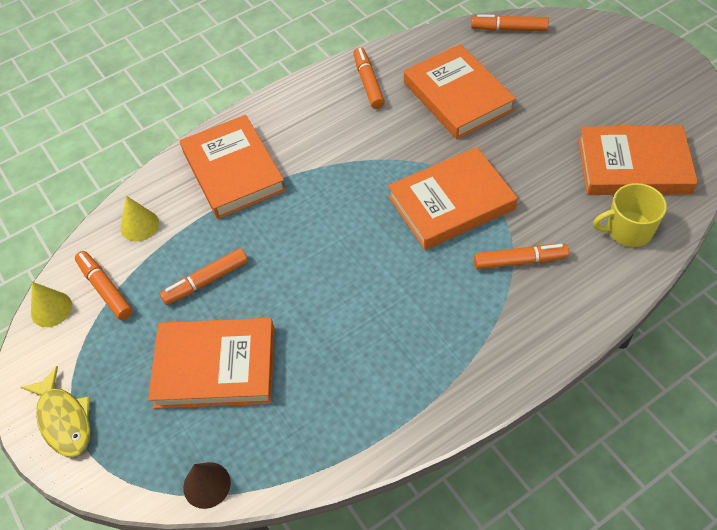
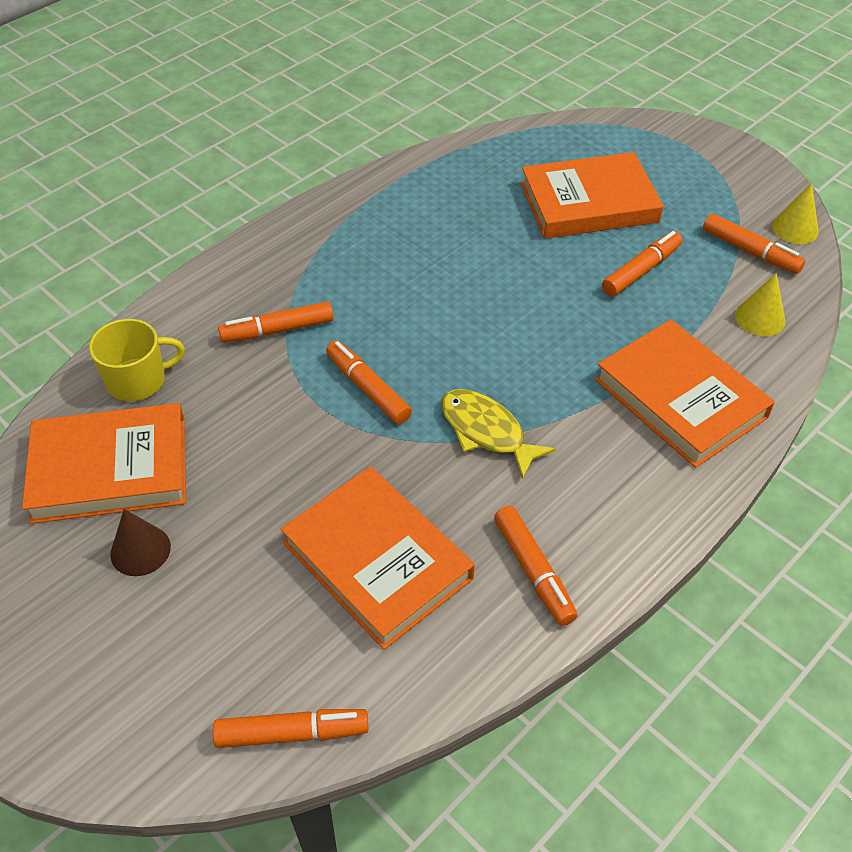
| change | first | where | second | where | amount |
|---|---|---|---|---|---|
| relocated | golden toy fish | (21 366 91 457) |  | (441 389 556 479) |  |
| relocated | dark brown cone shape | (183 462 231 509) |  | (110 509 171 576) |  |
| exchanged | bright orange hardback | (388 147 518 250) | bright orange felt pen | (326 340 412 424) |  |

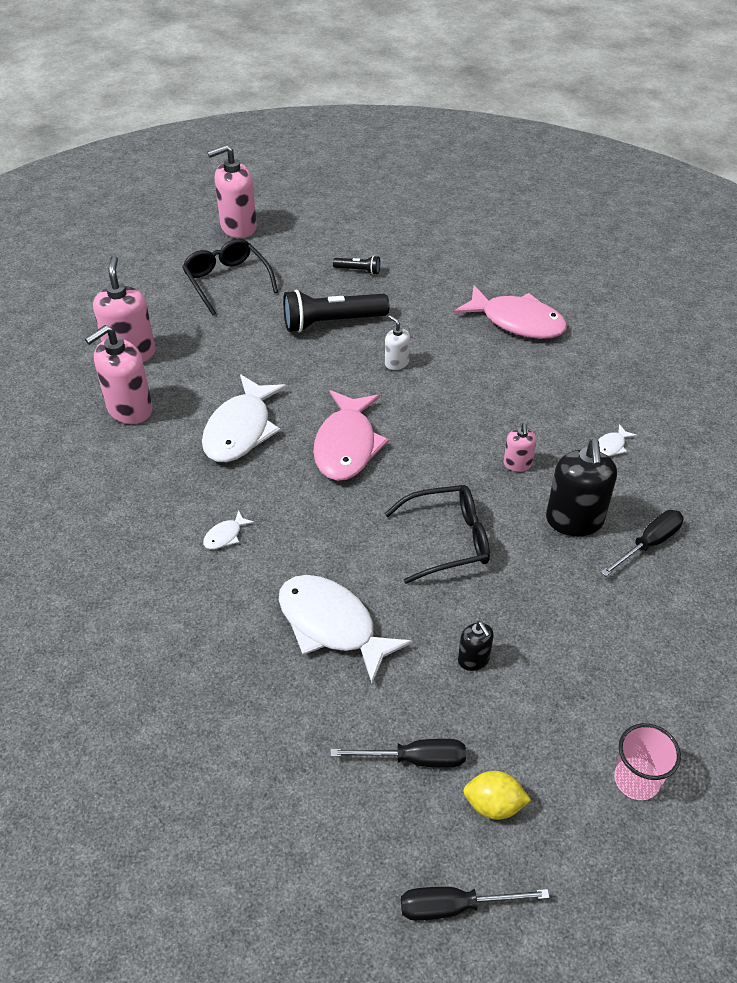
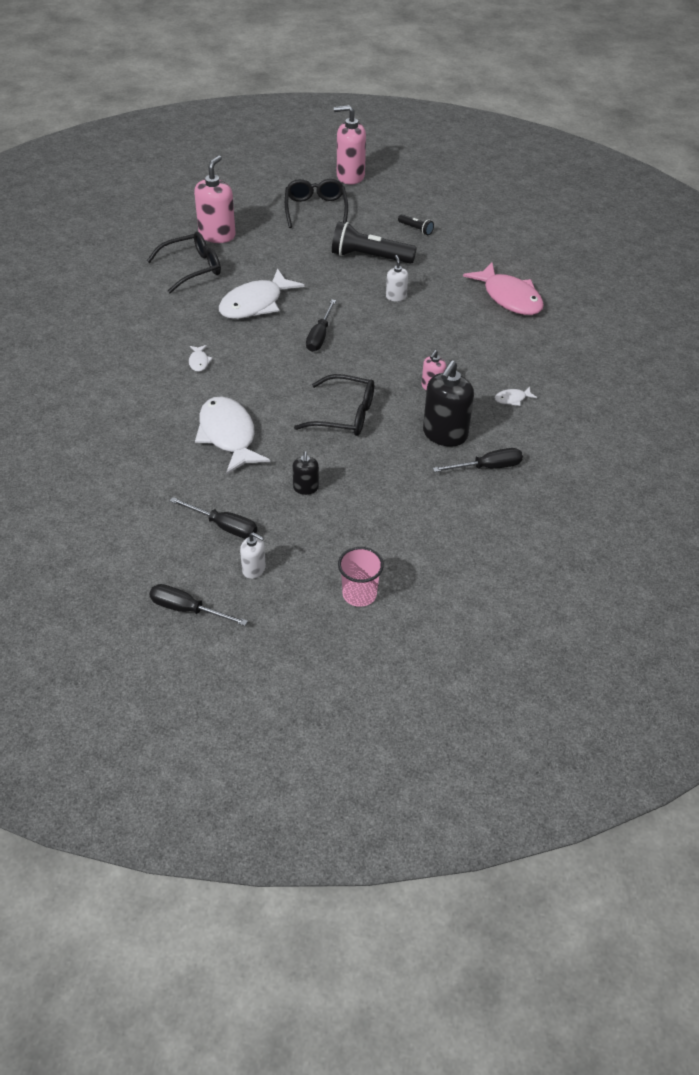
| change | first | where | second | where | amount |
|---|---|---|---|---|---|
| exchanged | rose-pink soap pump | (85 325 153 424) | ebony glasses | (147 232 221 293) |  |
| exchanged | rose-pink toy fish | (313 390 389 481) | ebony hand screwdriver | (306 300 336 352) |  |
| exchanged | golden lemon | (463 771 531 820) | pure white soap pump | (240 532 266 579) |  |
| spun | pure white toy fish | (203 510 255 549) |  | (189 345 213 372) | 75 degrees counterclockwise |

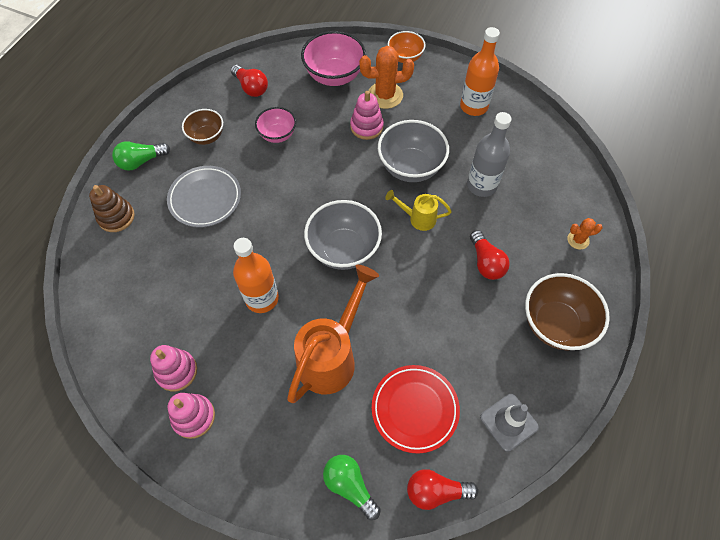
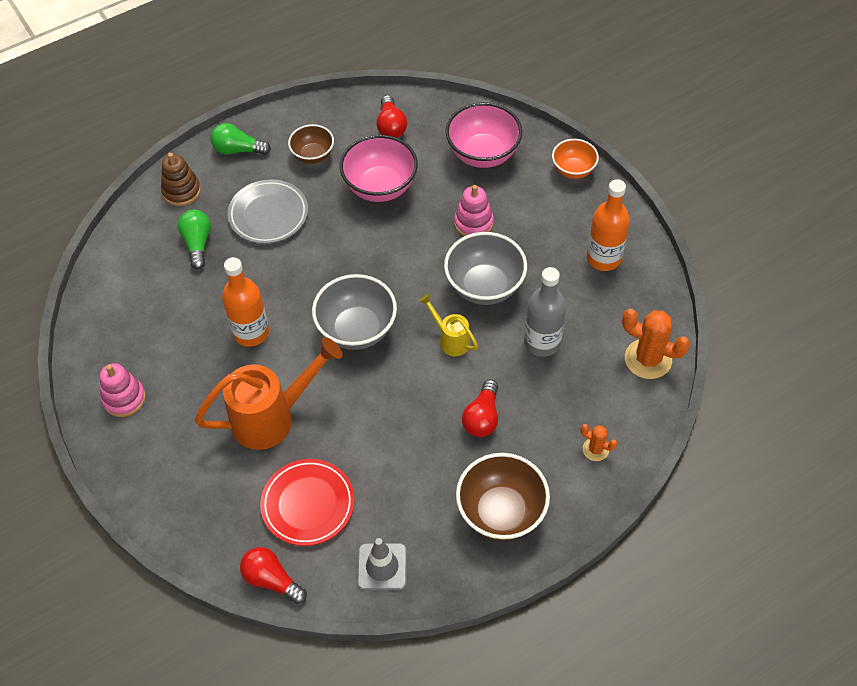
| change | first | where | second | where | amount |
|---|---|---|---|---|---|
| missing | rose-pink ring stacker | (150 345 197 391) |  |  |  |
| relocated | leaf-green bulb | (323 455 381 520) |  | (178 210 211 270) |  |
| relocated | bright orange prickly plant | (359 46 414 109) |  | (622 309 690 379) |  |
| size | rose-pink deep dish | (255 107 296 143) |  | (340 135 418 202) | x1.65 |

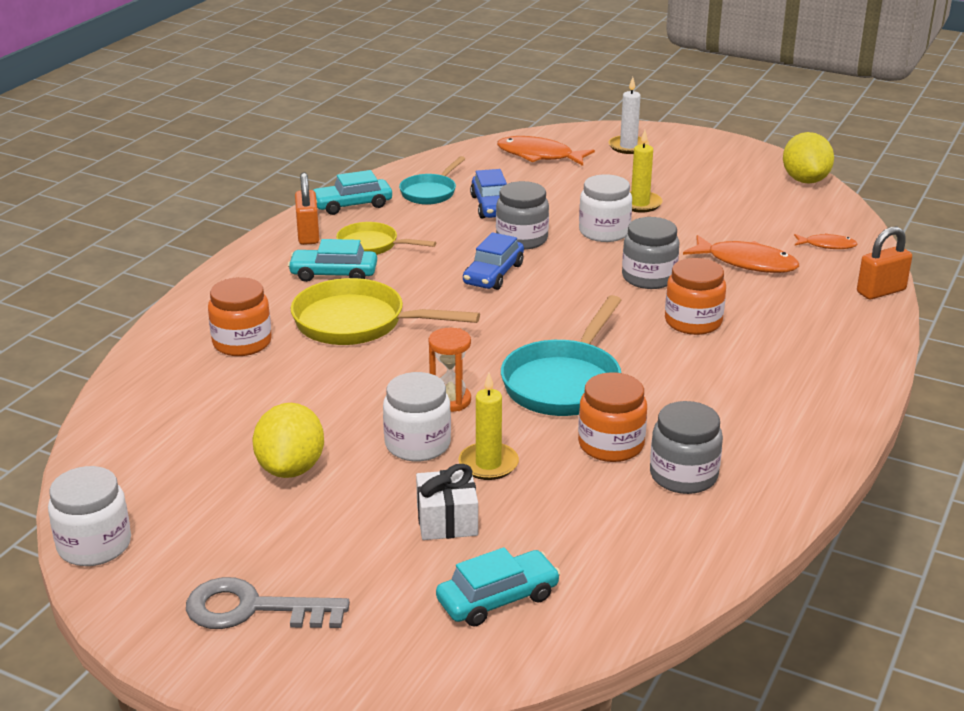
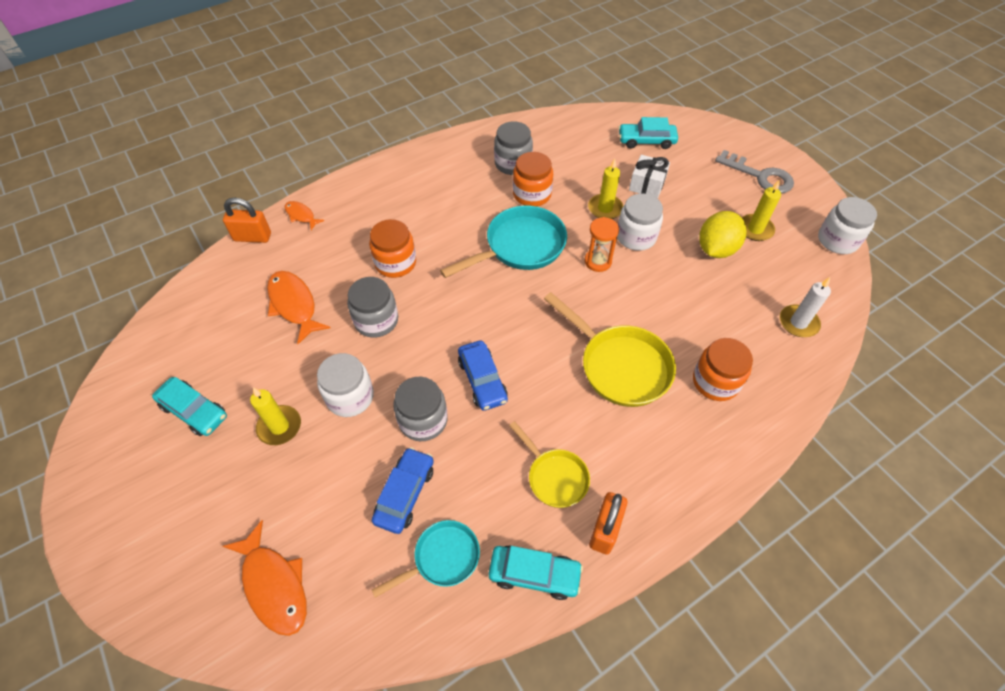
| change | first | where | second | where | amount |
|---|---|---|---|---|---|
| missing | golden lemon | (783 132 834 184) |  |  |  |
| appeared |  |  | golden wax candle | (742 179 781 241) |  |
| relocated | teal car | (288 239 377 282) |  | (152 377 227 436) |  |
| relocated | pure white wax candle | (609 77 649 154) |  | (780 277 831 337) |  |
| relocated | bright orange toy fish | (794 233 858 249) |  | (285 201 324 230) |  |
| spun | blue car | (463 232 524 290) |  | (458 340 508 411) | 105 degrees clockwise |

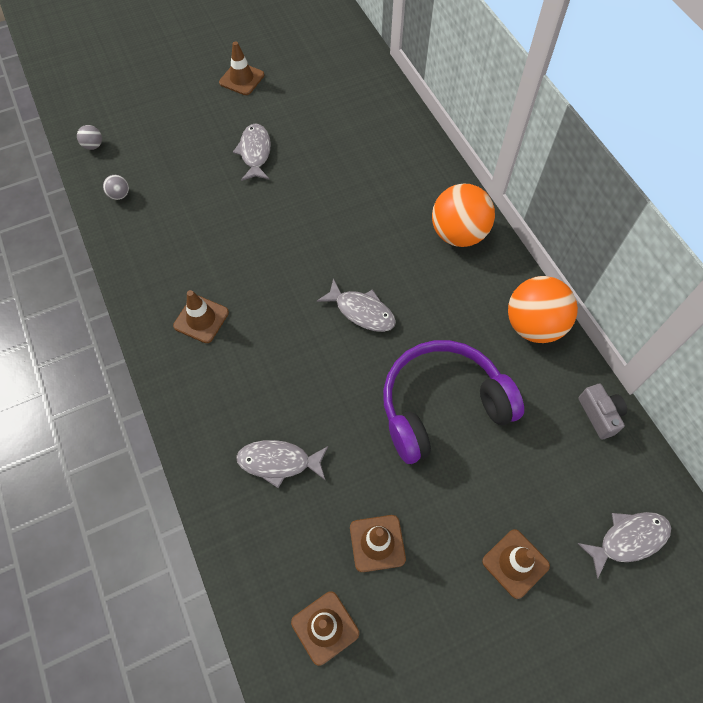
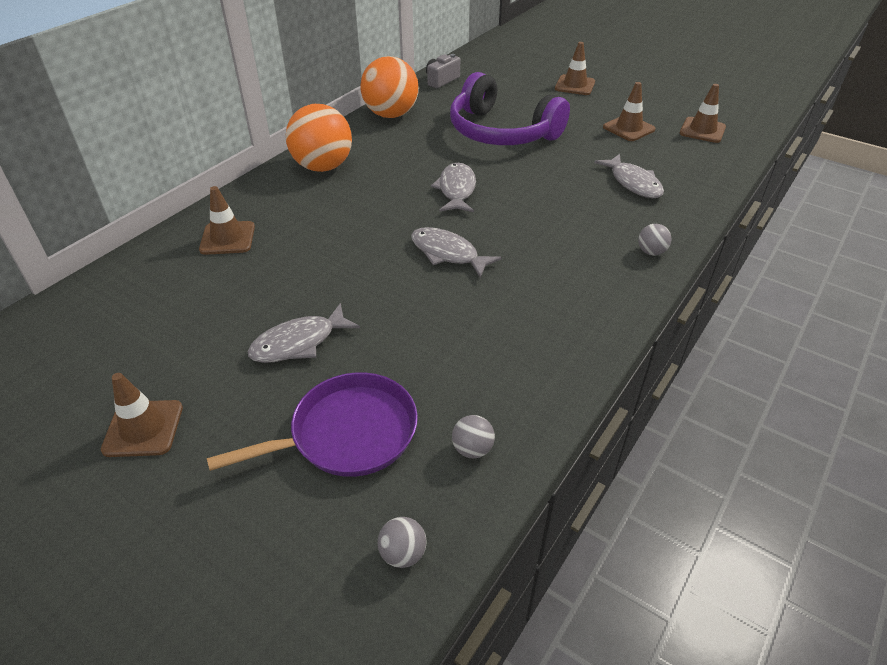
| change | first | where | second | where | amount |
|---|---|---|---|---|---|
| appeared |  |  | purple frying pan | (207 372 418 477) |  |
| appeared |  |  | grey sphere | (638 224 671 256) |  |
| relocated | dark brown safety cone | (173 290 229 343) |  | (199 186 255 255) |  |
| relocated | grey toy fish | (577 512 671 579) |  | (411 227 502 278) |  |

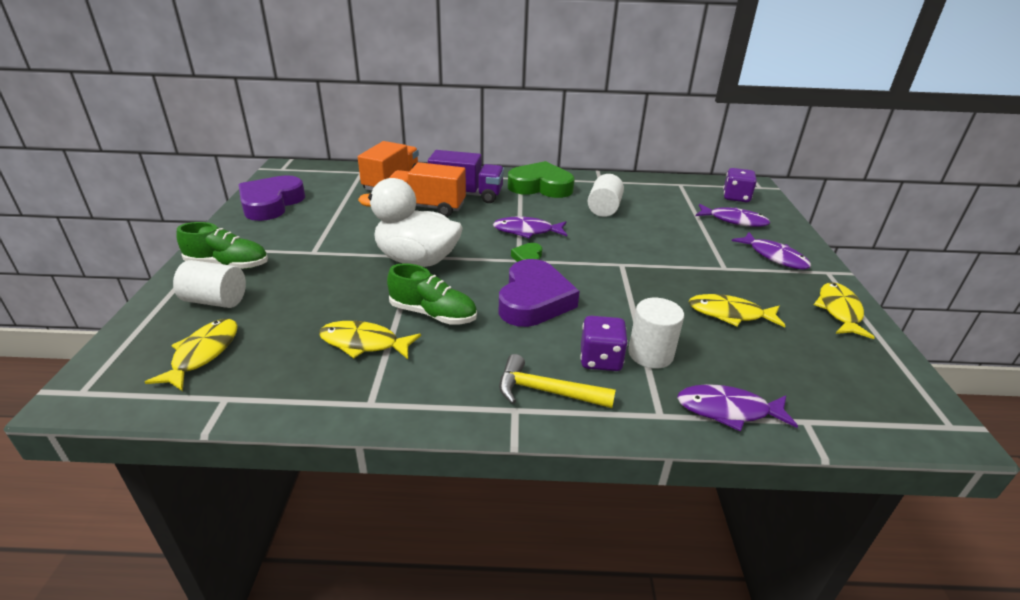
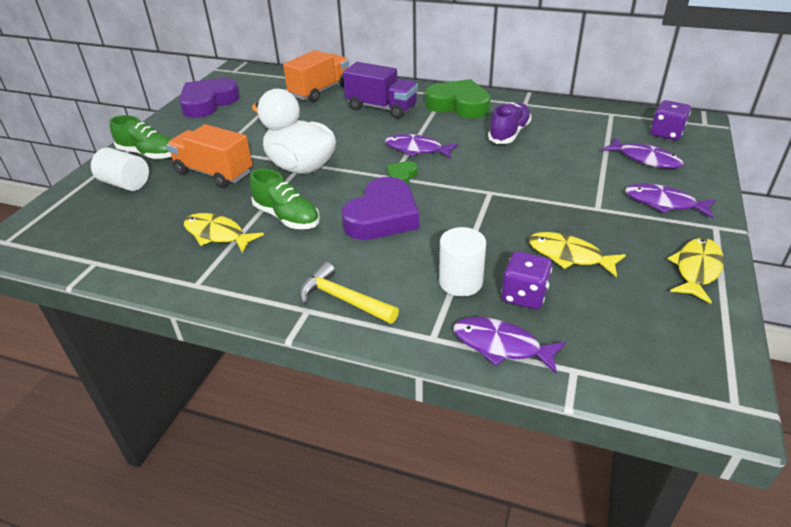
| change | first | where | second | where | amount |
|---|---|---|---|---|---|
| missing | golden toy fish | (145 319 238 391) |  |  |  |
| relocated | bright orange toy truck | (389 162 466 217) |  | (167 124 253 188) |  |
| relocated | purple game die | (580 316 628 371) |  | (501 251 552 309) |  |
| exchanged | pure white solid cylinder | (588 174 624 217) | purple sneaker | (488 102 532 144) |  |
| spun | purple toy fish | (732 232 811 270) |  | (625 184 716 218) | 135 degrees clockwise |

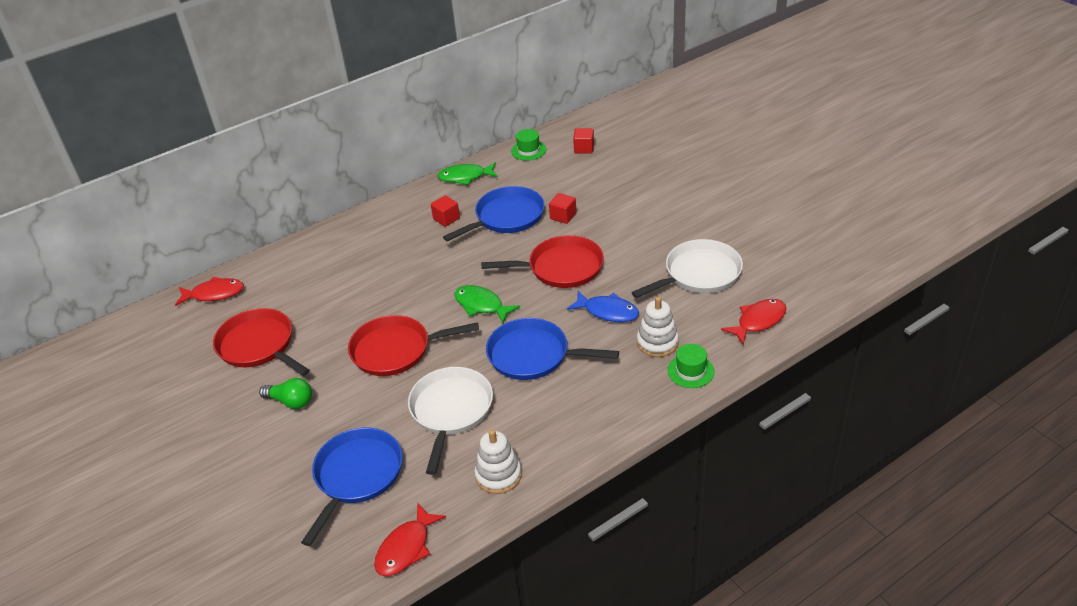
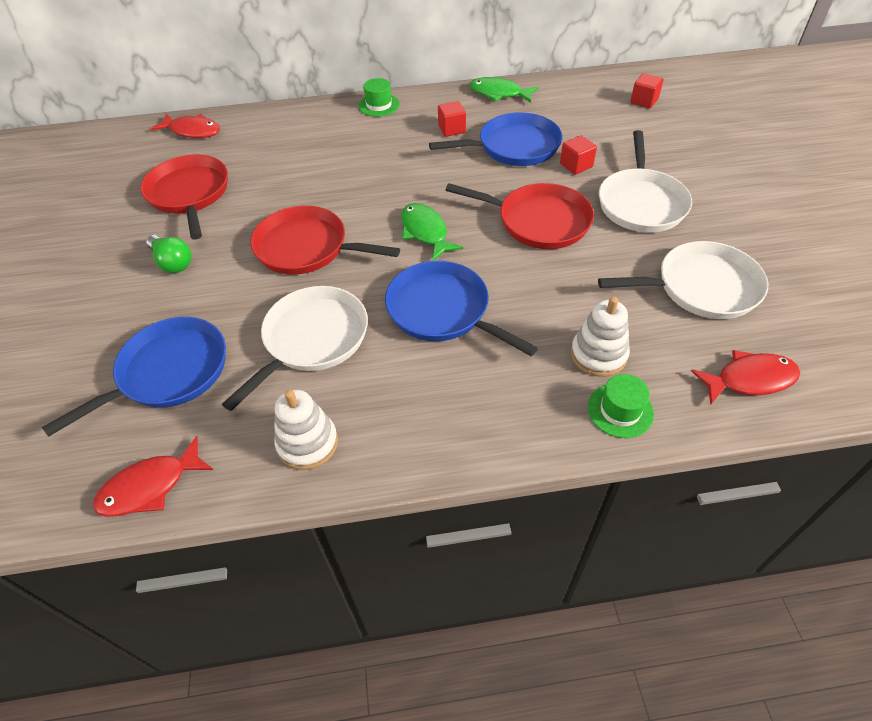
| change | first | where | second | where | amount |
|---|---|---|---|---|---|
| missing | blue toy fish | (567 291 639 322) |  |  |  |
| appeared |  |  | pure white frying pan | (599 130 692 232) |  |
| relocated | leaf-green top hat | (511 129 546 161) |  | (359 78 400 117) |  |

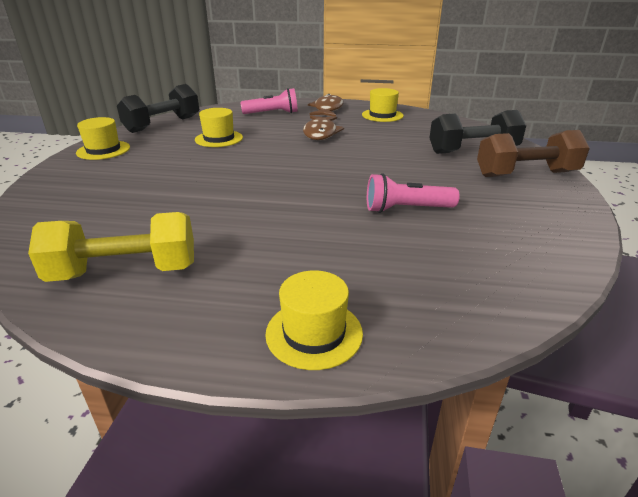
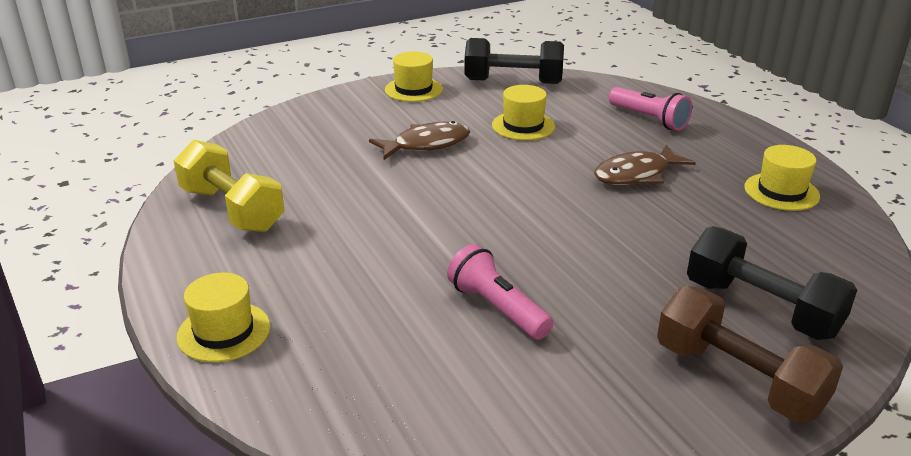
| change | first | where | second | where | amount |
|---|---|---|---|---|---|
| relocated | dark brown toy fish | (308 94 344 116) |  | (369 121 470 160) |  |

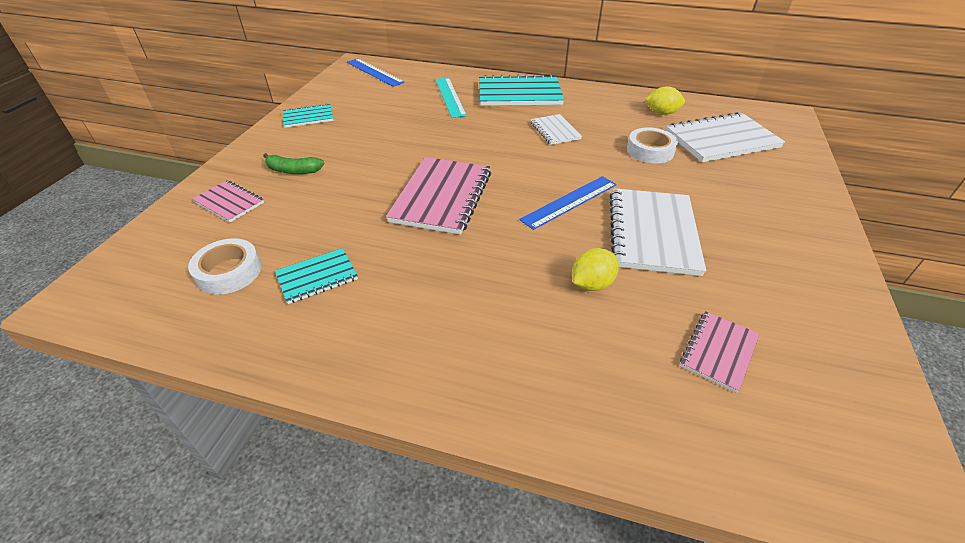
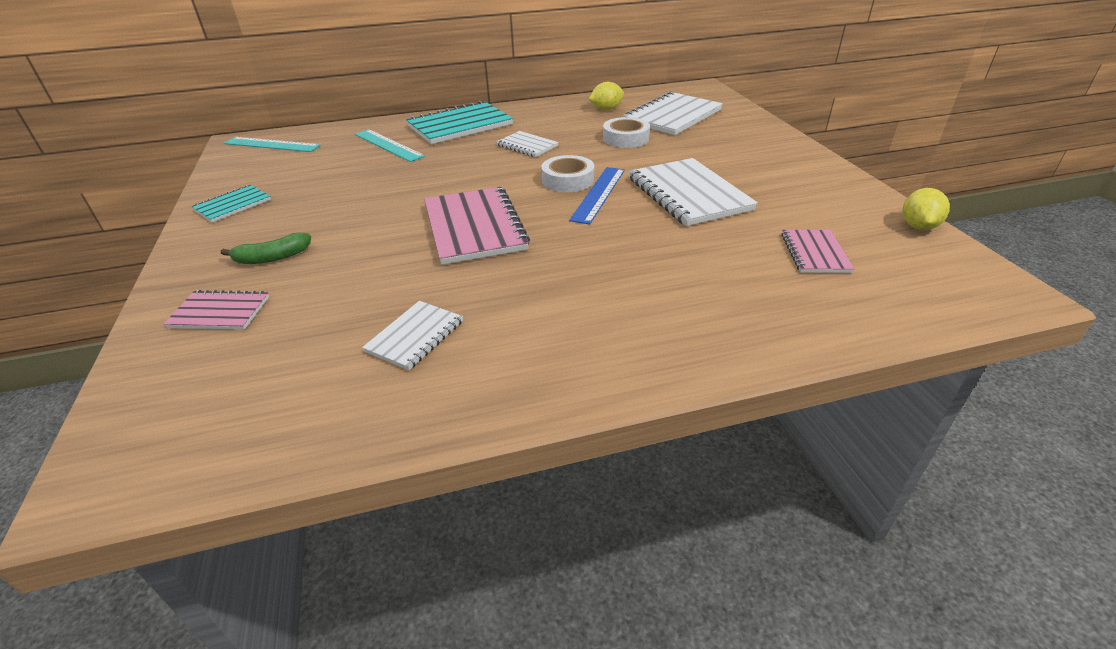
| change | first | where | second | where | amount |
|---|---|---|---|---|---|
| relocated | pure white roll of tape | (188 238 261 295) |  | (541 155 594 192) |  |
| relocated | golden lemon | (572 248 619 291) |  | (903 188 950 230) |  |
| colour | teal exercise book | (275 248 358 304) | pure white exercise book | (362 301 463 370) |  |
| colour | blue measuring stick | (347 58 405 87) | teal measuring stick | (224 137 321 152) |  |

